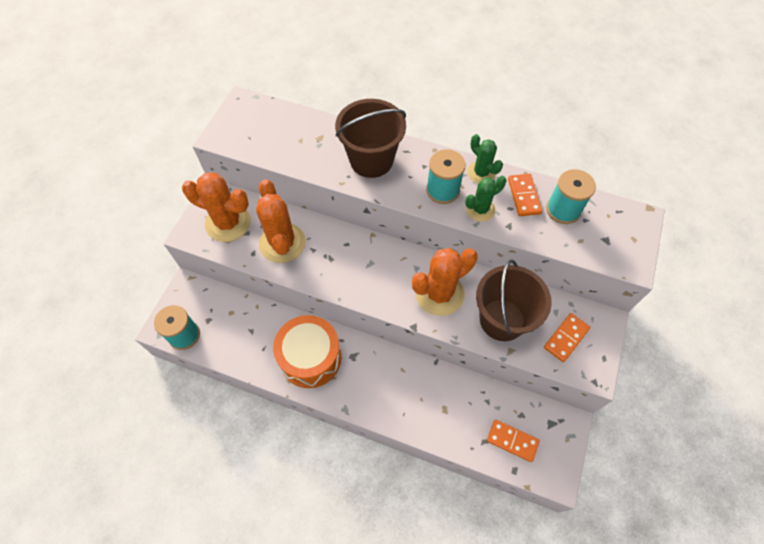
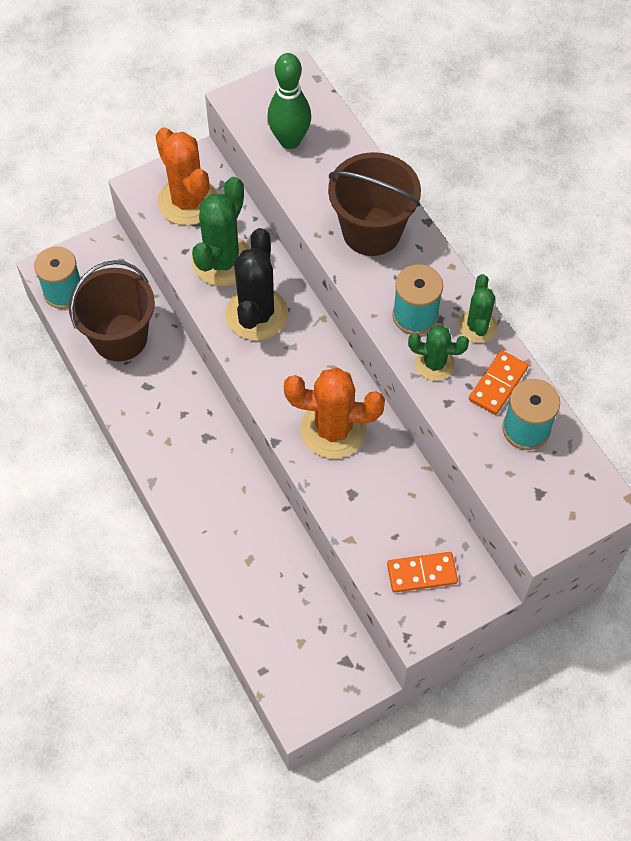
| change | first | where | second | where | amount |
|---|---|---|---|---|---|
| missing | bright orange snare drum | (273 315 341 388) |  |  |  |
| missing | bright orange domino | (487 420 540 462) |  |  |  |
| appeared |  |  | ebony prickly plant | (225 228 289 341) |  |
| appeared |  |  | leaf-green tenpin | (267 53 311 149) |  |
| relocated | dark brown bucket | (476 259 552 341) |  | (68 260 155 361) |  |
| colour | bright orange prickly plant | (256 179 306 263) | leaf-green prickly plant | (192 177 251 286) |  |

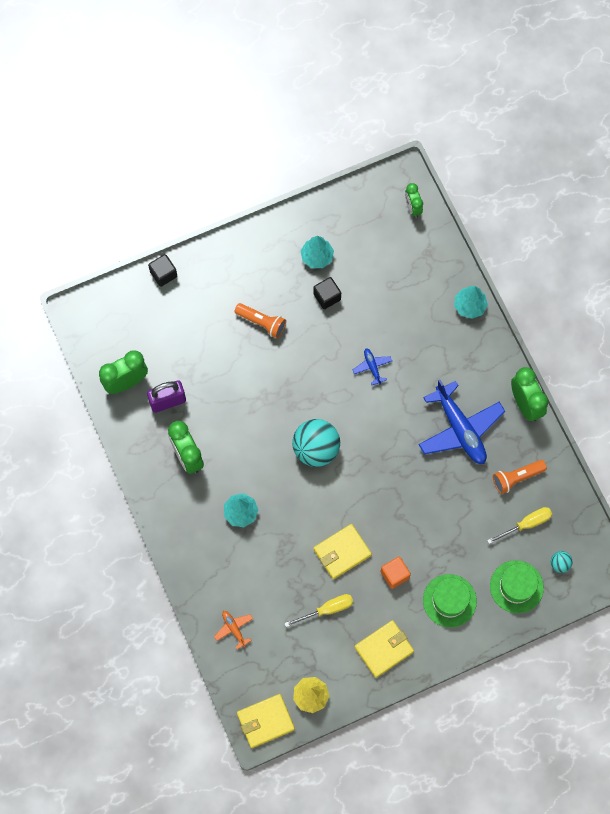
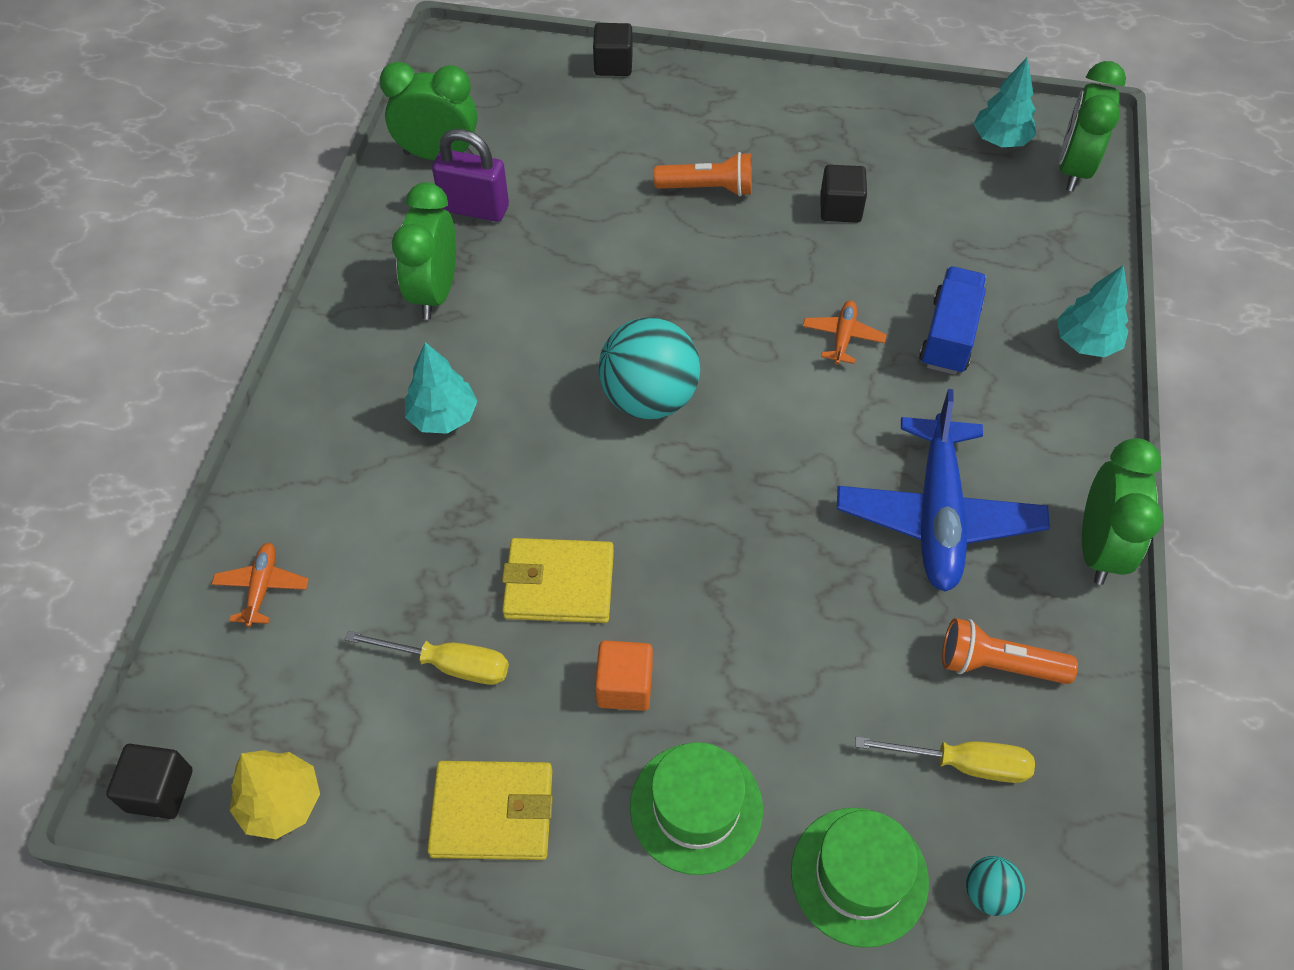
| change | first | where | second | where | amount |
|---|---|---|---|---|---|
| appeared |  |  | blue toy truck | (919 266 987 375) |  |
| relocated | teal fir tree | (301 236 334 268) |  | (974 58 1036 147) |  |
| exchanged | golden billfold | (237 694 295 748) | ebony solid cube | (106 744 193 819) |  |
| colour | blue aeroplane | (353 349 392 385) | bright orange aeroplane | (803 301 887 365) |  |
| spun | bright orange pocket torch | (235 303 286 338) |  | (654 152 752 196) | 60 degrees counterclockwise |
| size | leaf-green bedside clock | (405 183 423 218) |  | (1059 61 1126 191) | x1.64 |

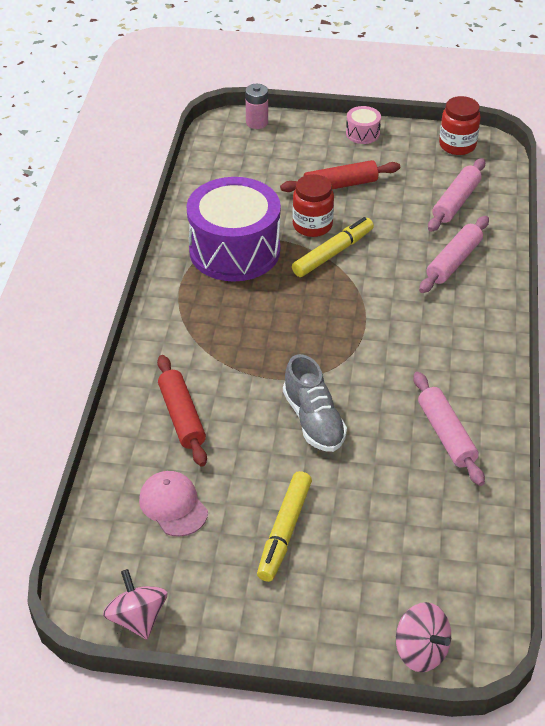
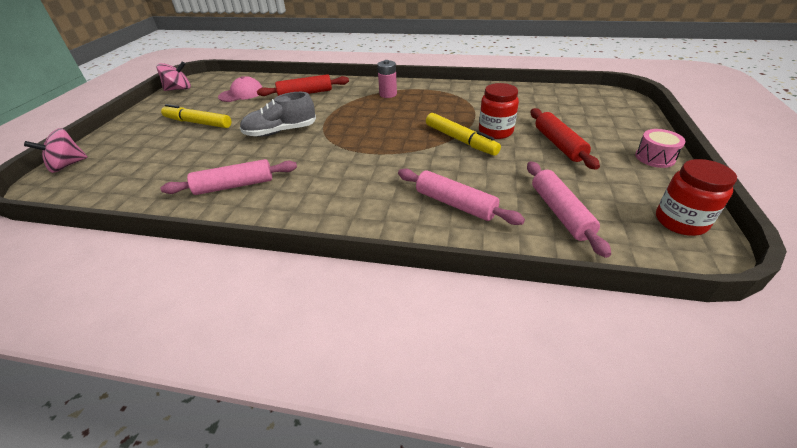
| change | first | where | second | where | amount |
|---|---|---|---|---|---|
| missing | purple snare drum | (186 177 281 282) |  |  |  |
| relocated | rose-pink AA battery | (245 84 268 129) |  | (377 60 397 98) |  |
| spun | rose-pink dough roller | (428 158 485 232) |  | (527 161 611 258) | 45 degrees clockwise |

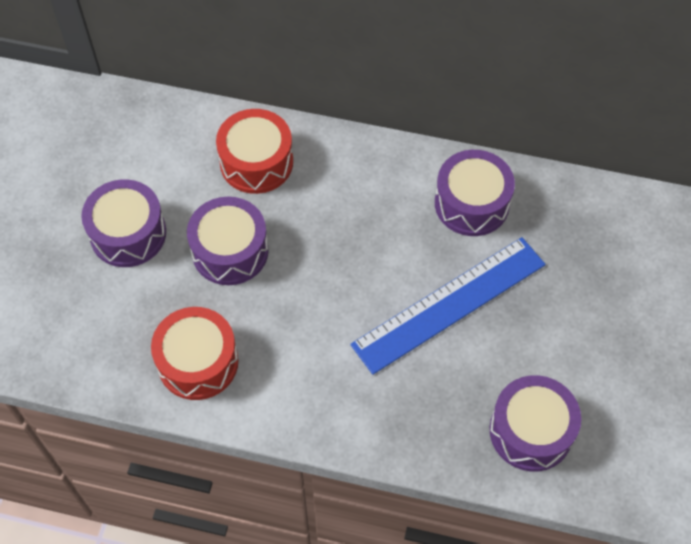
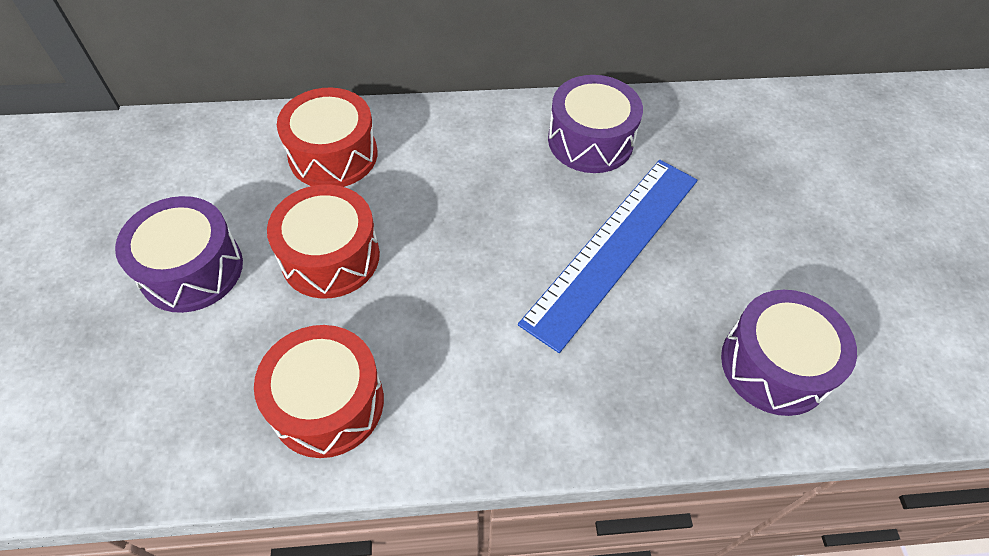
| change | first | where | second | where | amount |
|---|---|---|---|---|---|
| colour | purple snare drum | (187 197 269 285) | red snare drum | (267 184 380 298) |  |

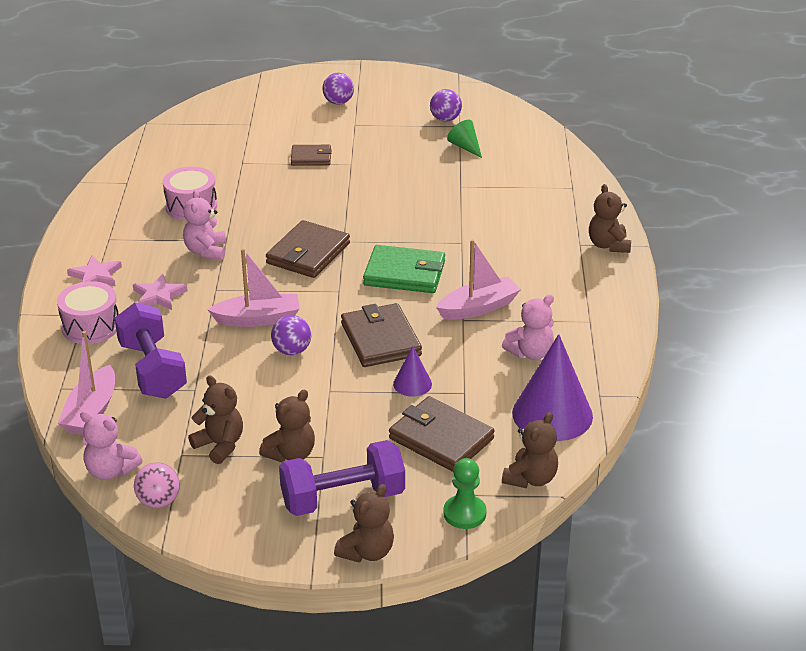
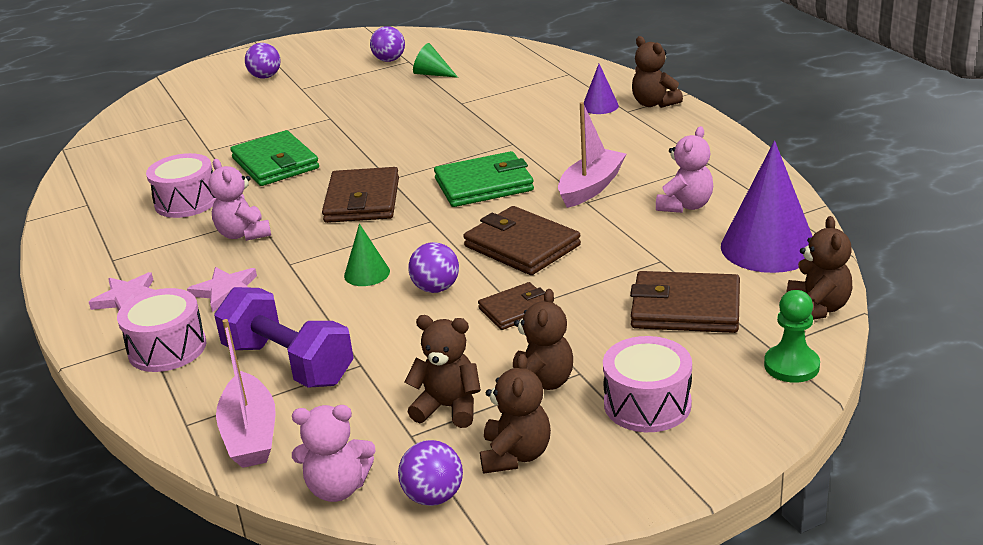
| change | first | where | second | where | amount |
|---|---|---|---|---|---|
| appeared |  |  | leaf-green billfold | (230 130 319 186) |  |
| relocated | dark brown billfold | (291 145 332 166) |  | (478 282 545 330) |  |
| relocated | dark brown teddy bear | (334 484 394 563) |  | (480 354 551 474) |  |
| relocated | purple cone shape | (393 346 432 397) |  | (584 64 619 114) |  |
| exchanged | rose-pink boat | (207 249 300 327) | leaf-green cone shape | (344 224 390 286) |  |
| exchanged | purple hand weight | (279 440 405 516) | rose-pink snare drum | (603 336 692 432) |  |
| colour | rose-pink sphere | (134 462 180 508) | purple sphere | (398 440 463 506) |  |

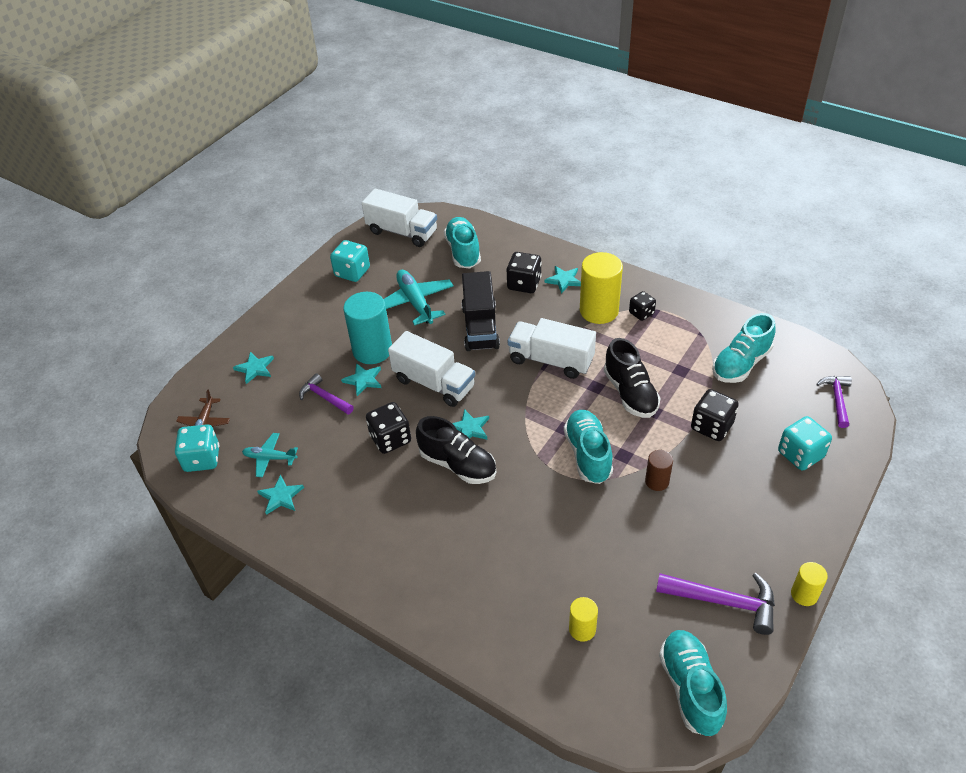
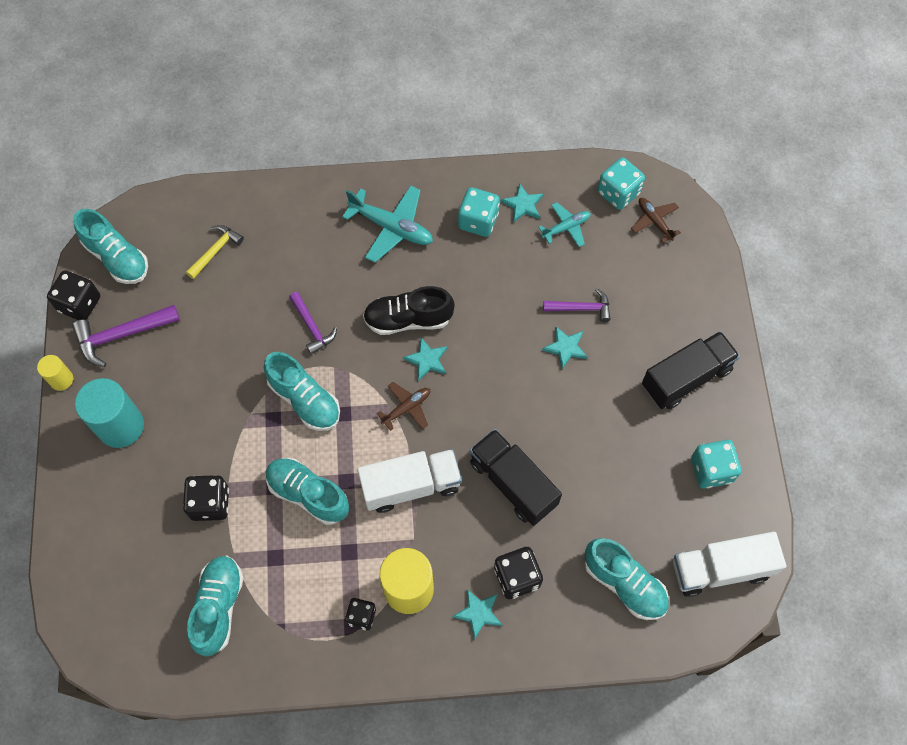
| change | first | where | second | where | amount |
|---|---|---|---|---|---|
| missing | teal star | (233 352 274 384) |  |  |  |
| missing | pure white toy truck | (388 331 475 407) |  |  |  |
| missing | dark brown solid cylinder | (645 450 673 491) |  |  |  |
| appeared |  |  | dark brown aeroplane | (377 382 430 431) |  |
| appeared |  |  | ebony toy truck | (642 331 740 409) |  |
| relocated | teal solid cylinder | (343 292 392 364) |  | (75 378 144 448) |  |
| relocated | ebony game die | (366 402 411 454) |  | (47 270 100 320) |  |
| relocated | teal aeroplane | (384 270 454 326) |  | (342 185 433 263) |  |
| relocated | teal game die | (778 416 832 471) |  | (458 187 500 237) |  |
| relocated | purple carpenter's hammer | (817 376 852 428) |  | (289 292 337 355) |  |
| exchanged | golden solid cylinder | (569 597 598 642) | golden carpenter's hammer | (186 225 244 279) |  |
| colour | ebony sneaker | (604 338 661 418) | teal sneaker | (266 458 349 525) |  |

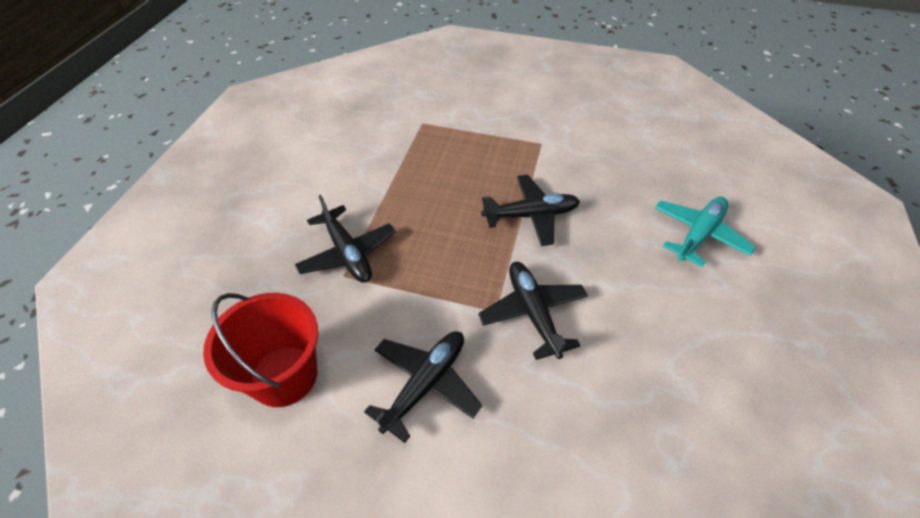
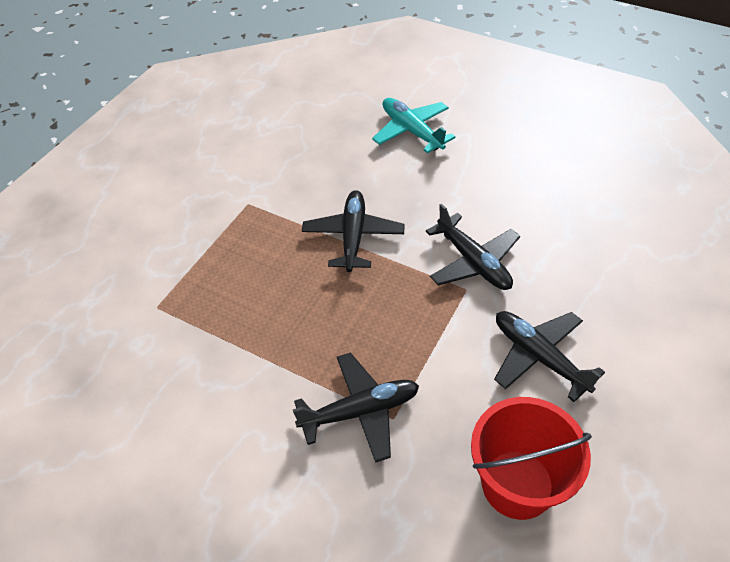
| change | first | where | second | where | amount |
|---|---|---|---|---|---|
| spun | ebony aeroplane | (478 262 588 360) |  | (426 203 520 290) | 120 degrees counterclockwise |

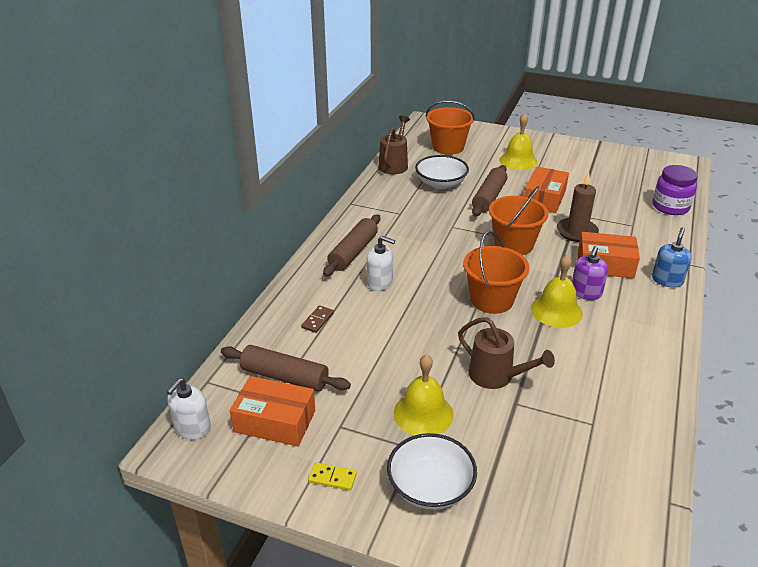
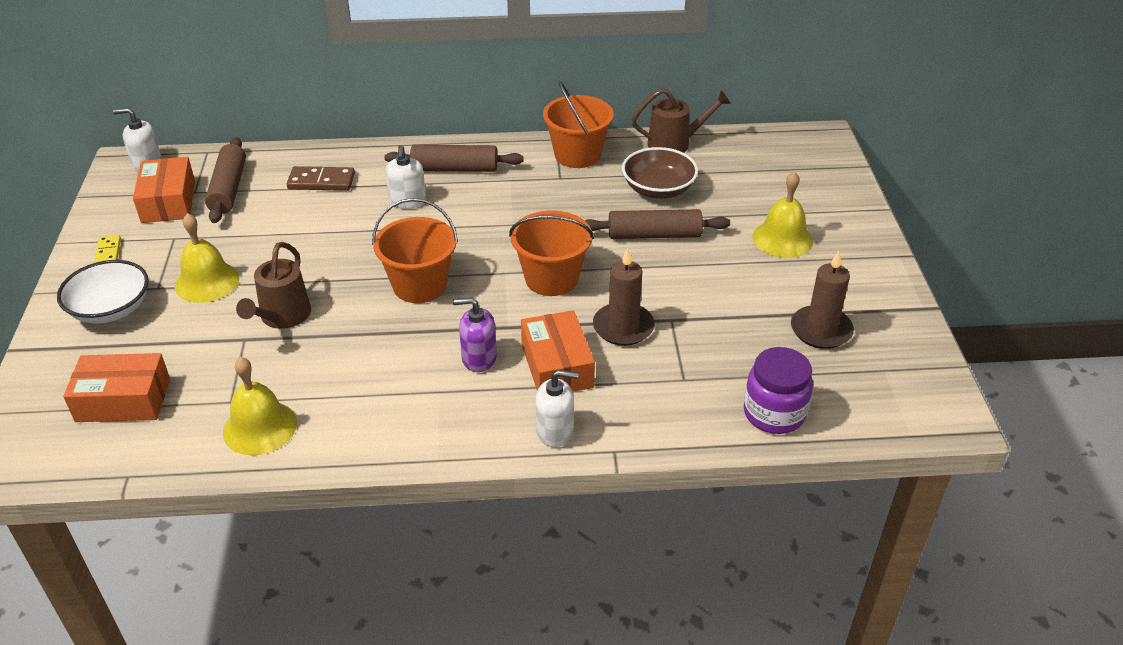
| change | first | where | second | where | amount |
|---|---|---|---|---|---|
| appeared |  |  | dark brown wax candle | (791 251 854 349) |  |
| relocated | bright orange bucket | (426 100 475 155) |  | (543 81 614 168) |  |
| relocated | bright orange parcel | (524 167 569 213) |  | (63 353 170 422) |  |
| relocated | golden hand bell | (531 255 583 328) |  | (223 357 297 455) |  |
| colour | pure white deep dish | (415 155 469 189) | dark brown deep dish | (622 147 698 199) |  |
| colour | blue soap pump | (652 227 692 288) | pure white soap pump | (536 370 579 447) |  |
| size | dark brown domino | (301 305 334 333) |  | (287 166 355 191) | x1.63 |

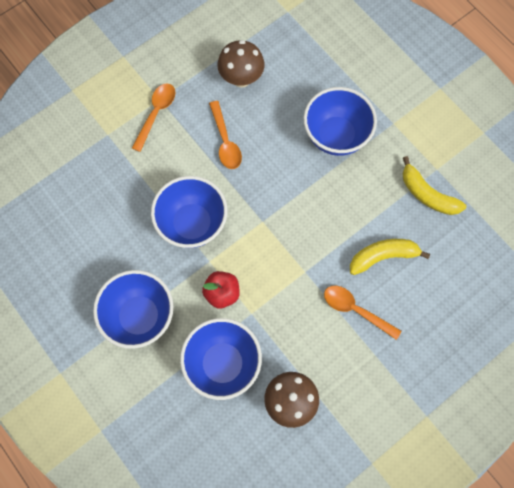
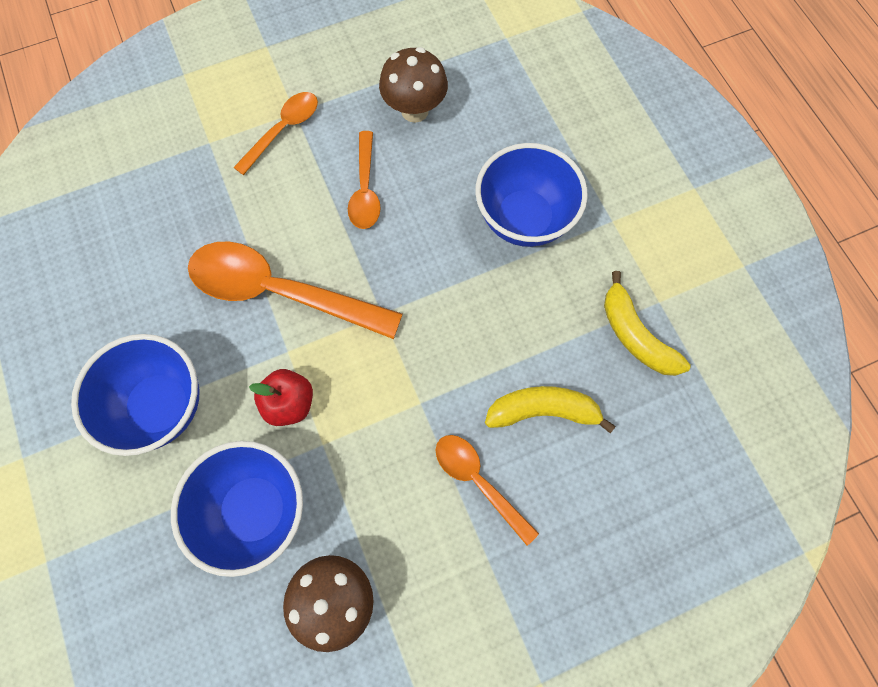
| change | first | where | second | where | amount |
|---|---|---|---|---|---|
| exchanged | blue deep dish | (151 176 227 248) | bright orange teaspoon | (188 242 403 339) |  |

